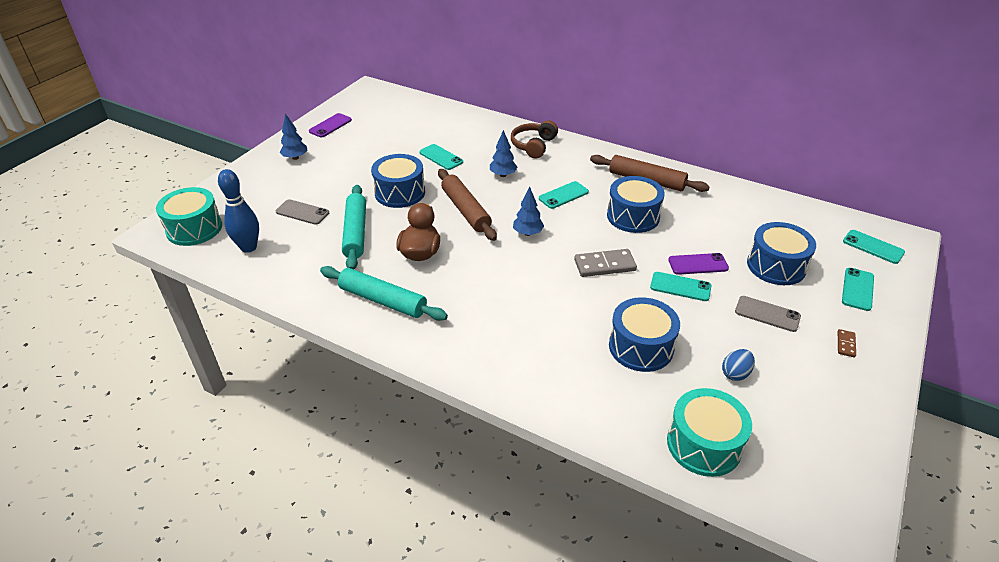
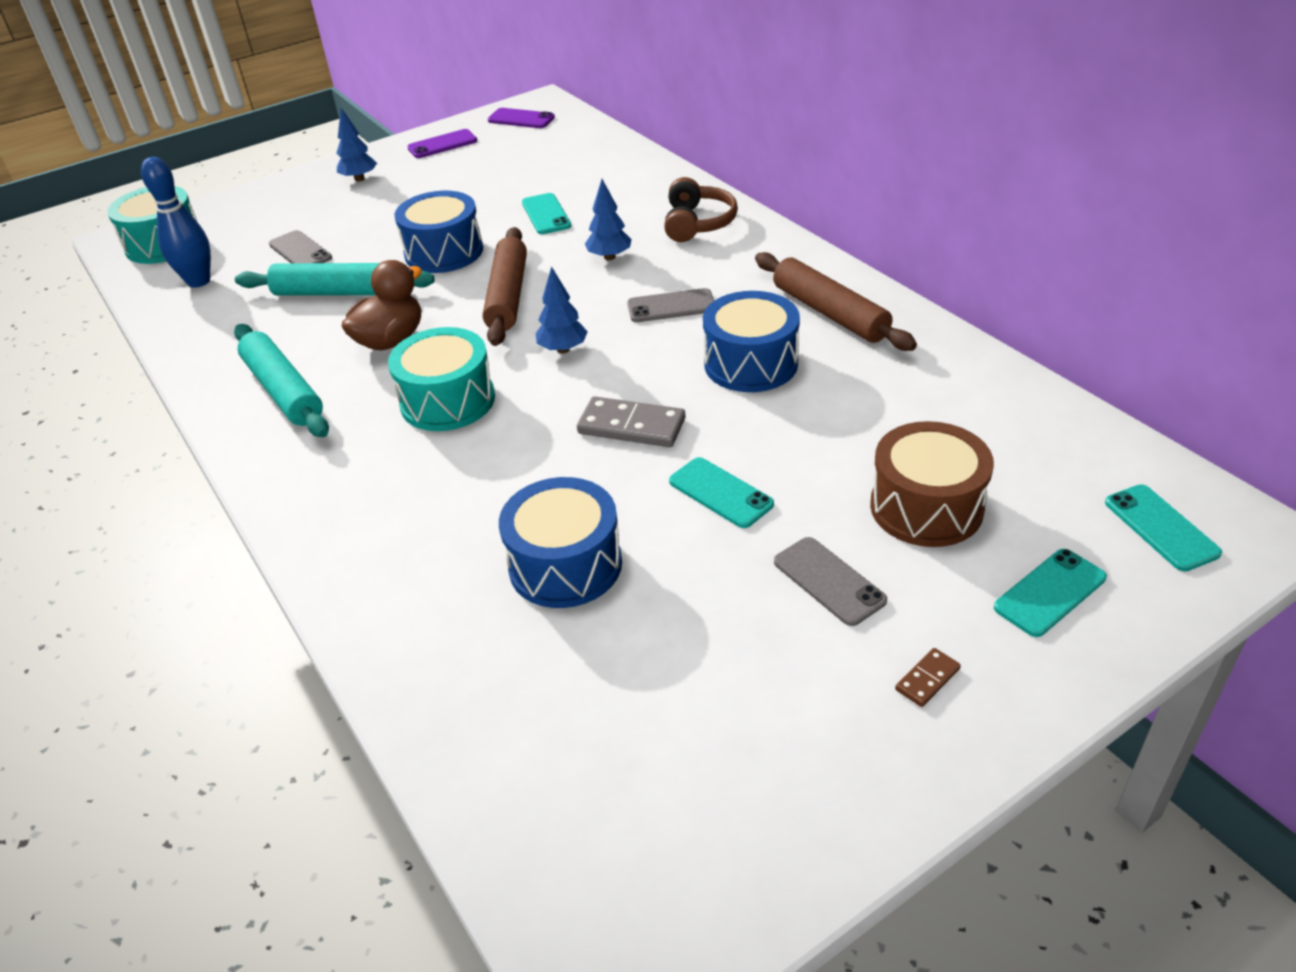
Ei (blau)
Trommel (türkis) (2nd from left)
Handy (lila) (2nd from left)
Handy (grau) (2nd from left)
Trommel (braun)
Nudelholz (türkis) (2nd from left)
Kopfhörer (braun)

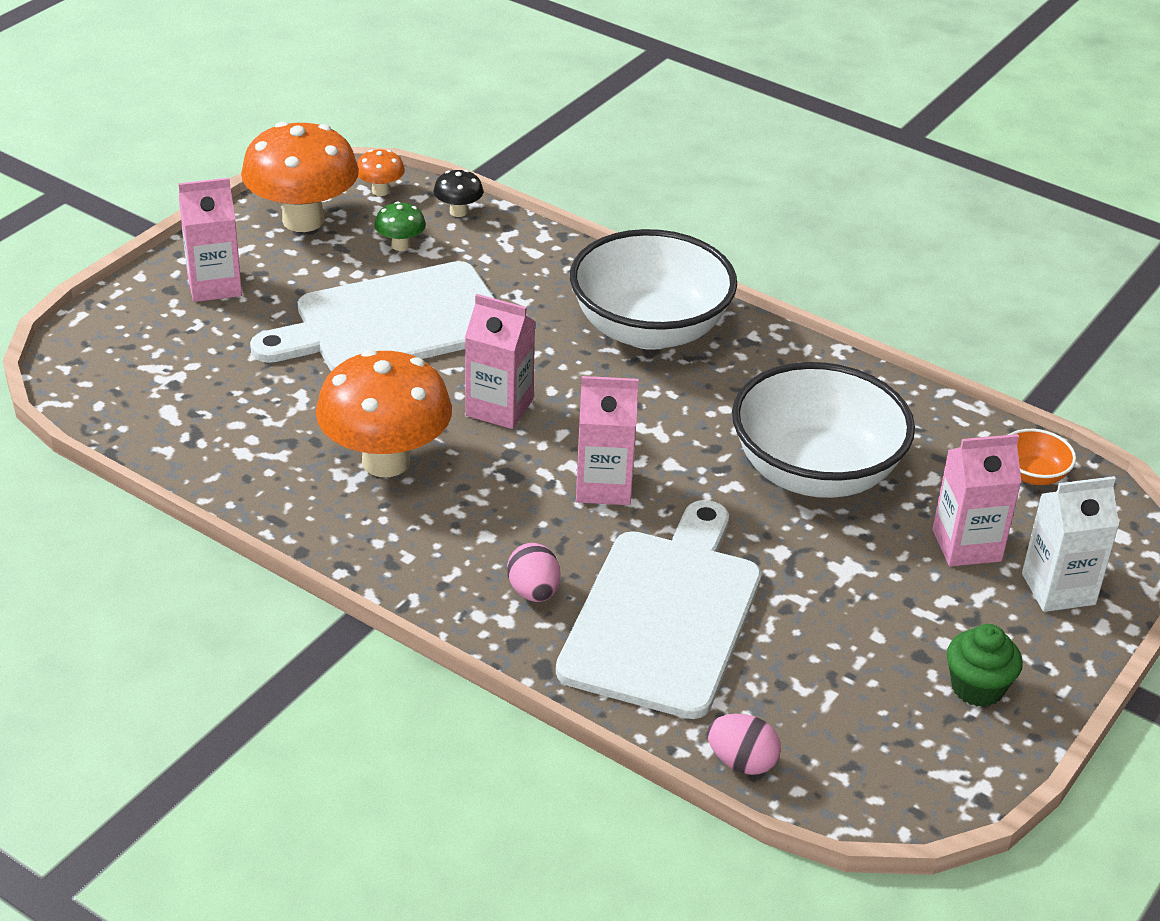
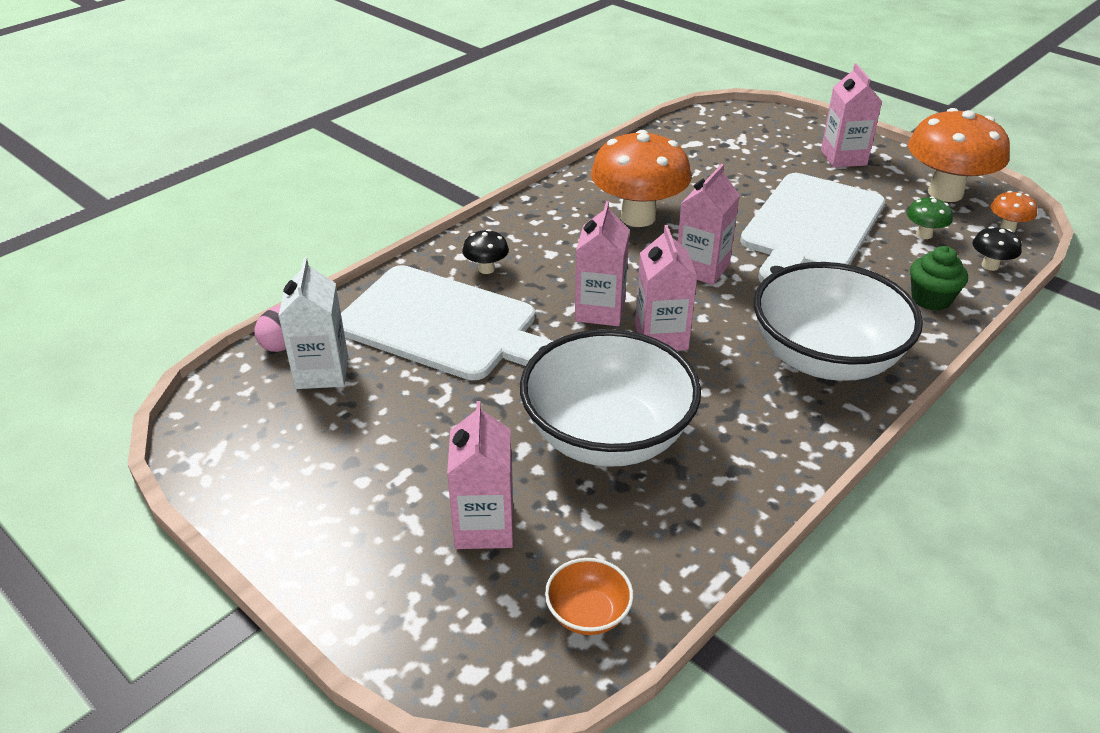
Getränkekarton (rosa) (3rd from left)
Muffin (grün)
Getränkekarton (weiß)
Pilz (schwarz) (1st from left)
Schneidebrett (weiß) (2nd from left)

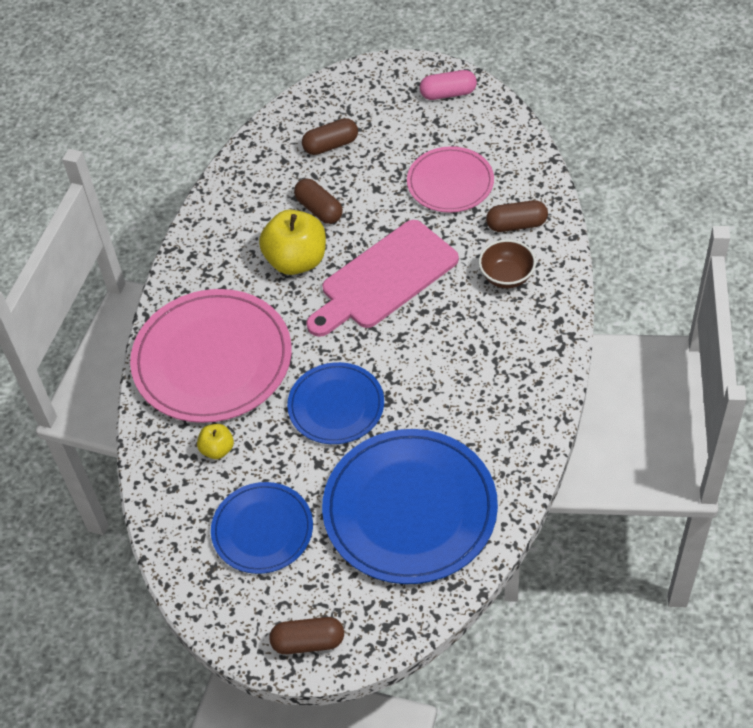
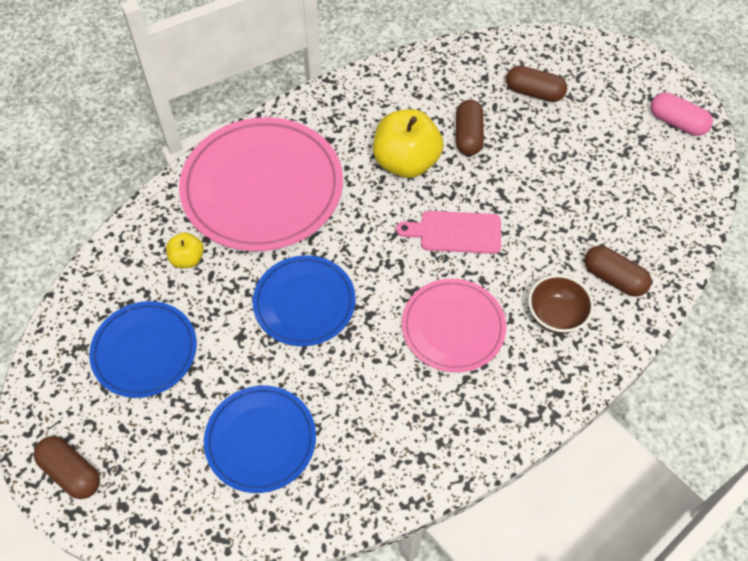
Teller (rosa) (2nd from left)
Schneidebrett (rosa)
Teller (blau) (2nd from left)

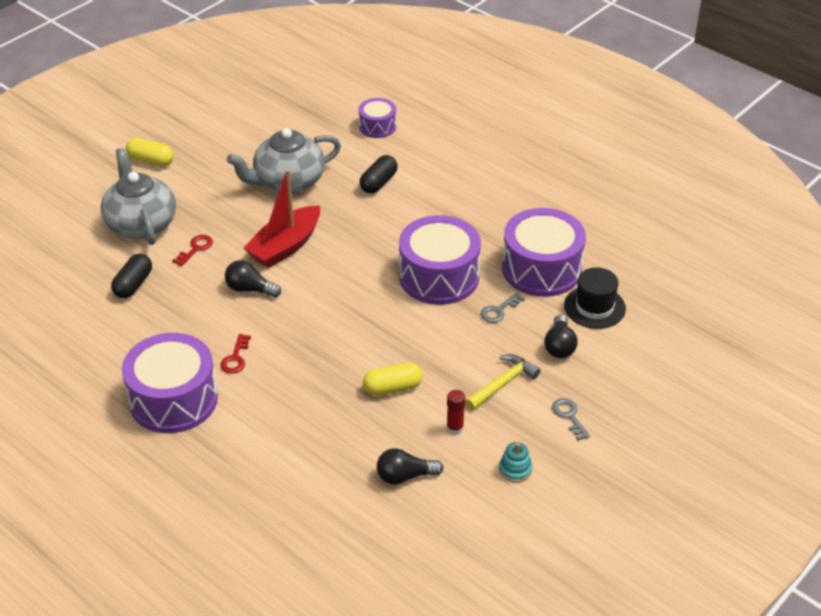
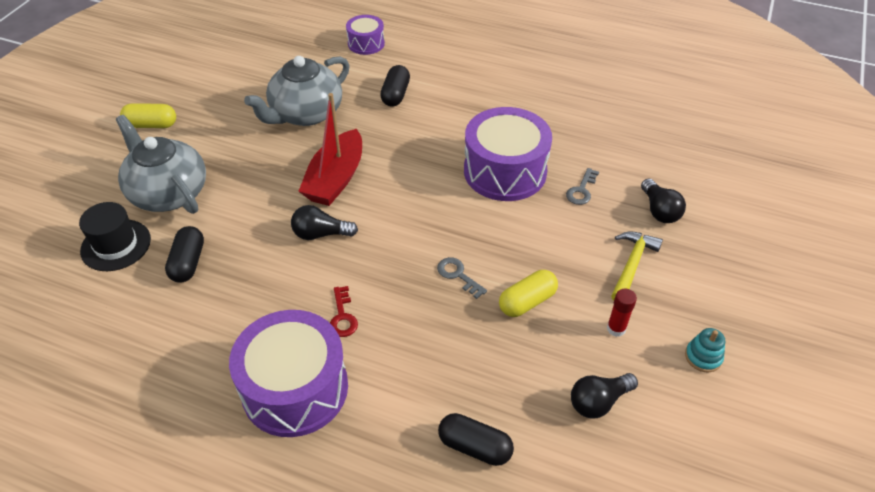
Schlüssel (rot) (1st from left in the first image)
Trommel (lila) (4th from left in the first image)
Kapsel (schwarz) (3rd from left)
Schlüssel (grau) (1st from left)
Hut (schwarz)

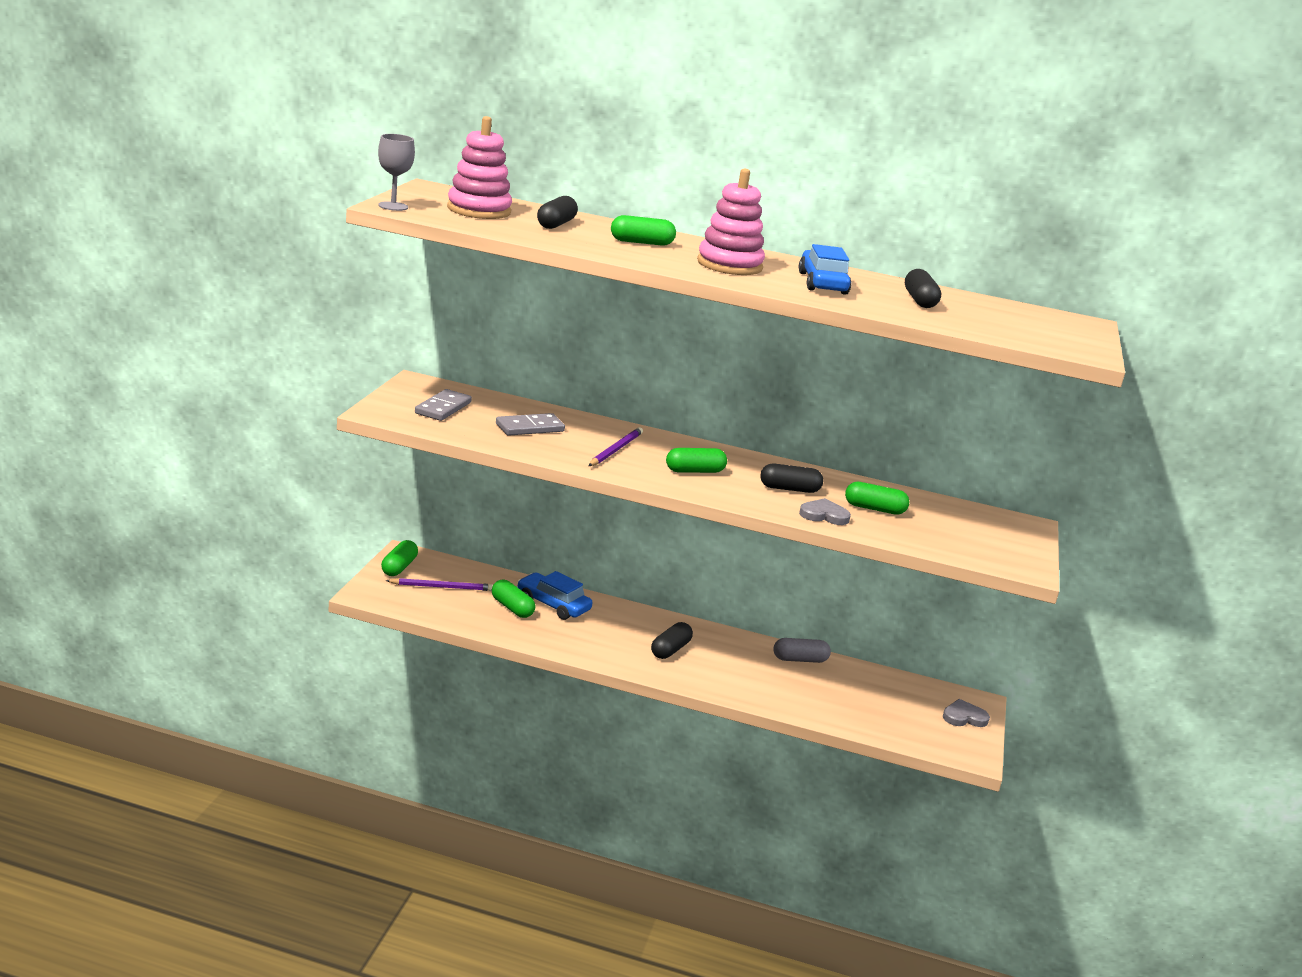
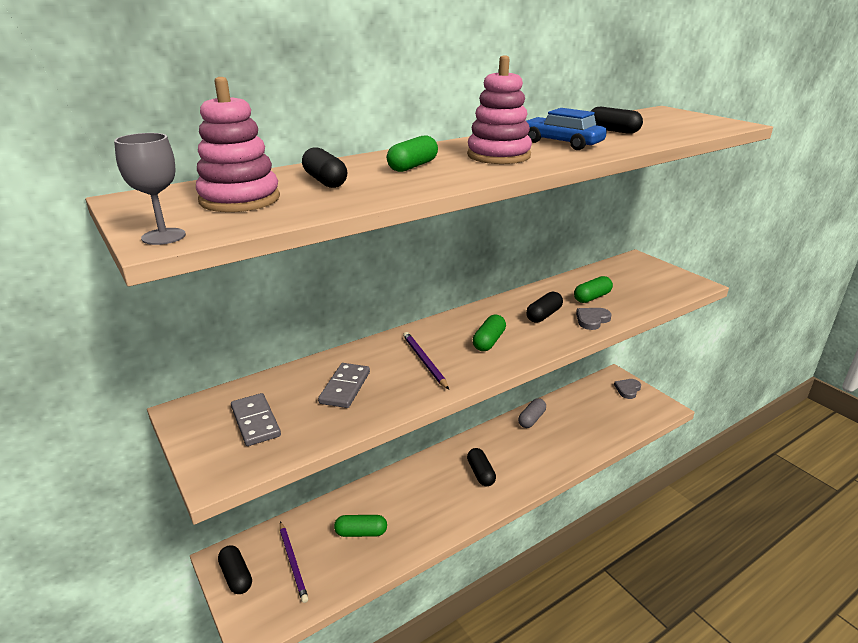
Auto (blau) (1st from left in the first image)
Kapsel (schwarz) (1st from left)
Bleistift (lila) (1st from left)

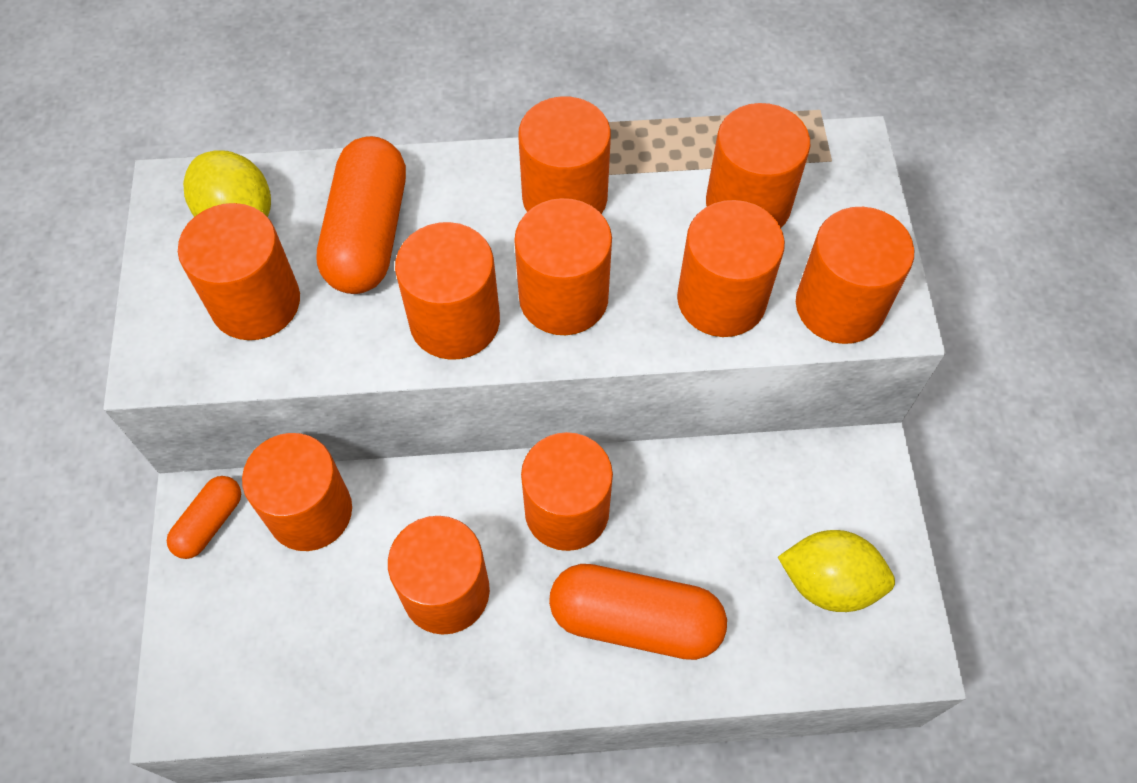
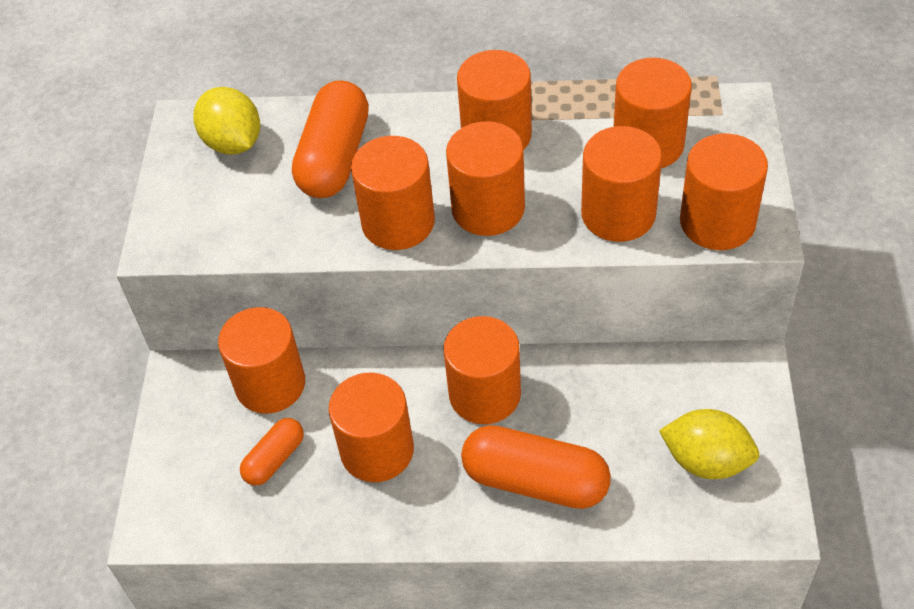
Vollzylinder (orange) (1st from left in the first image)
Kapsel (orange) (1st from left)

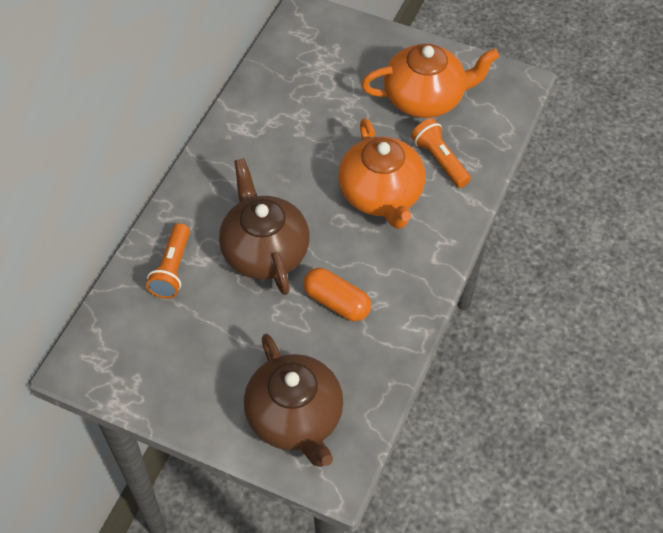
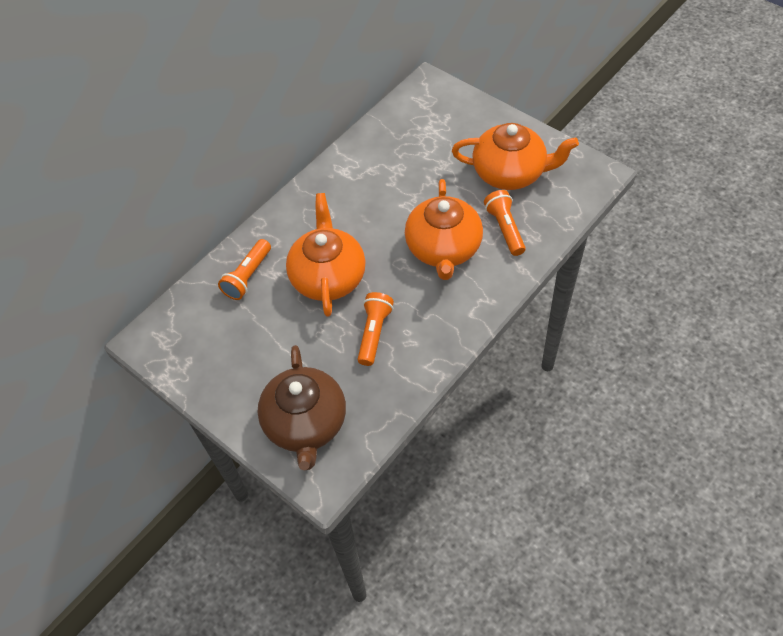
Taschenlampe (orange) (2nd from left)
Teekanne (orange) (1st from left)

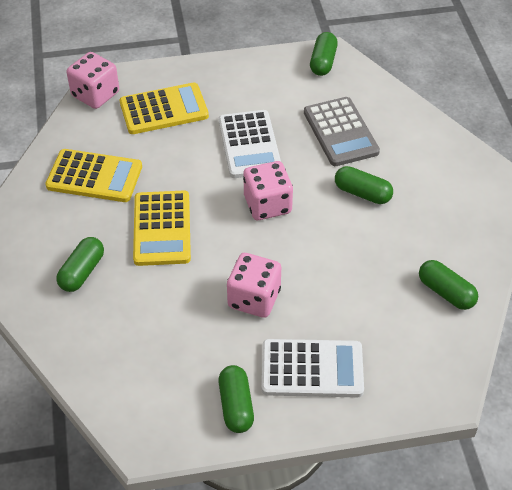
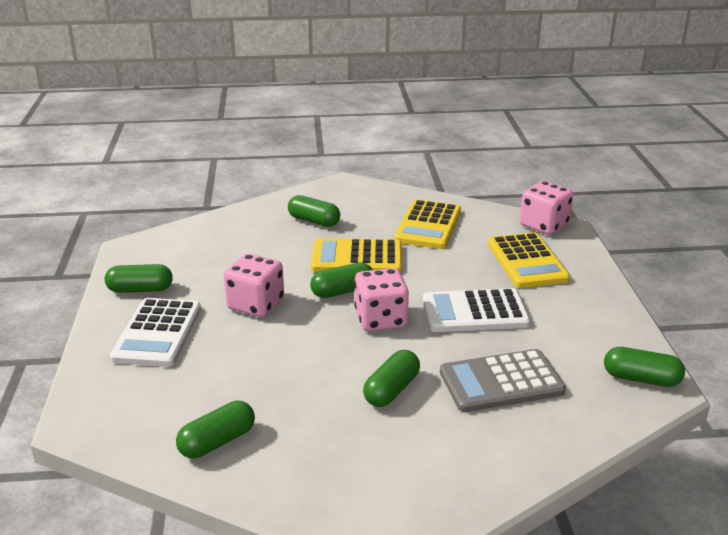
Kapsel (grün) (4th from left)

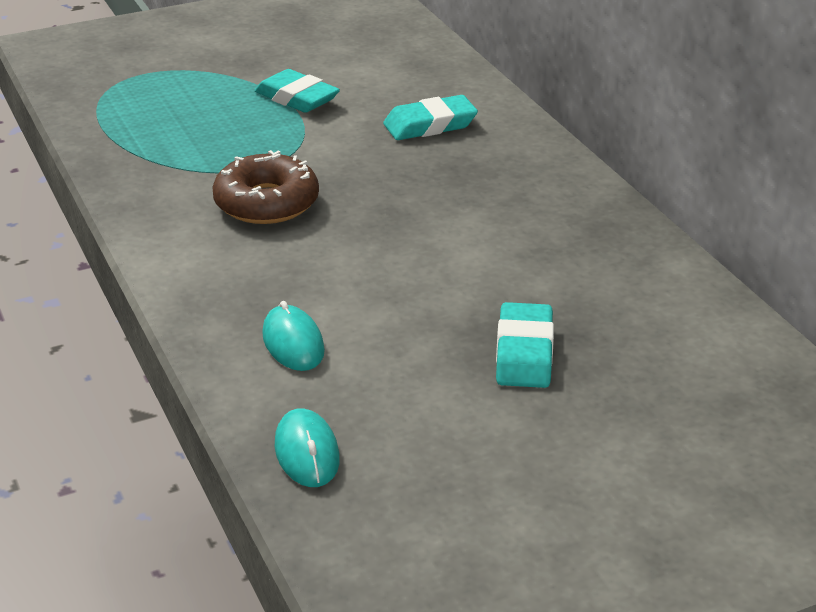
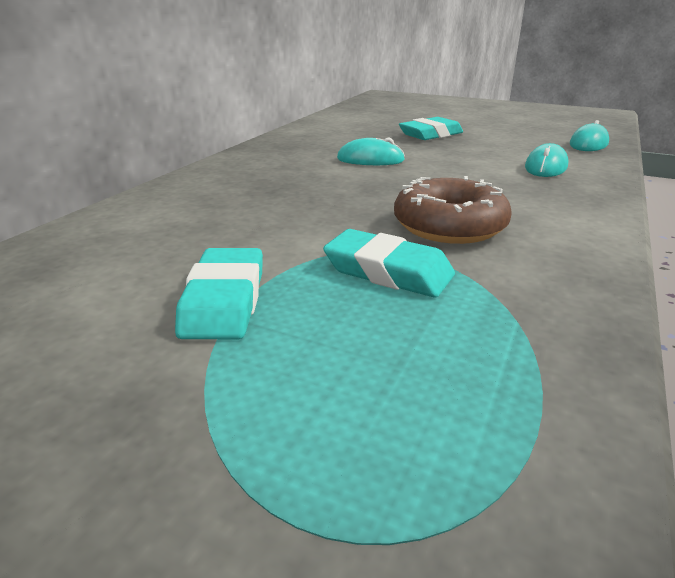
Computermaus (türkis) (1st from left)
Radiergummi (türkis) (2nd from left)

